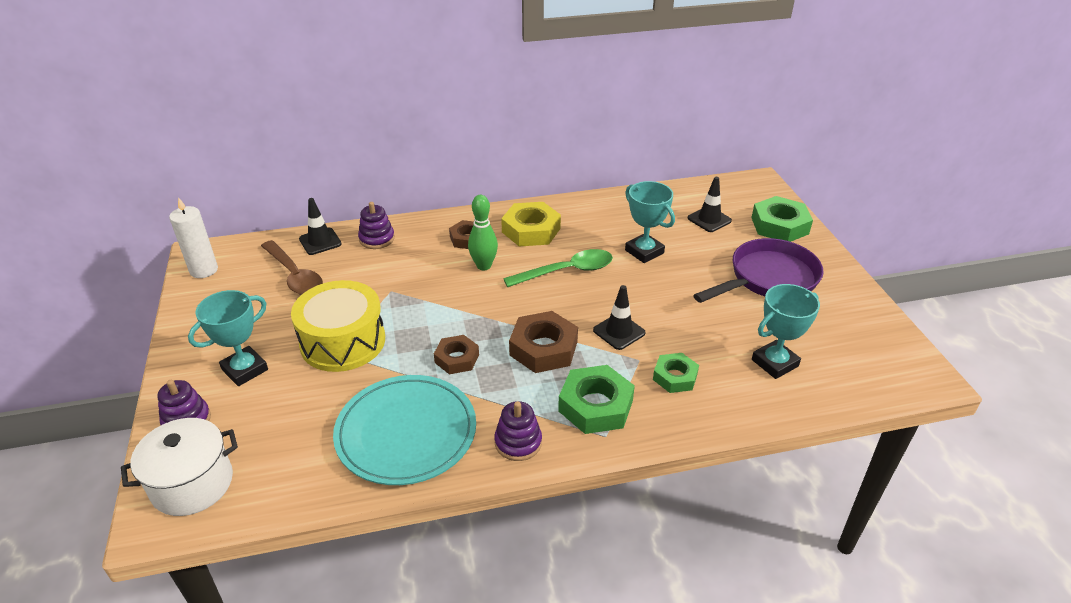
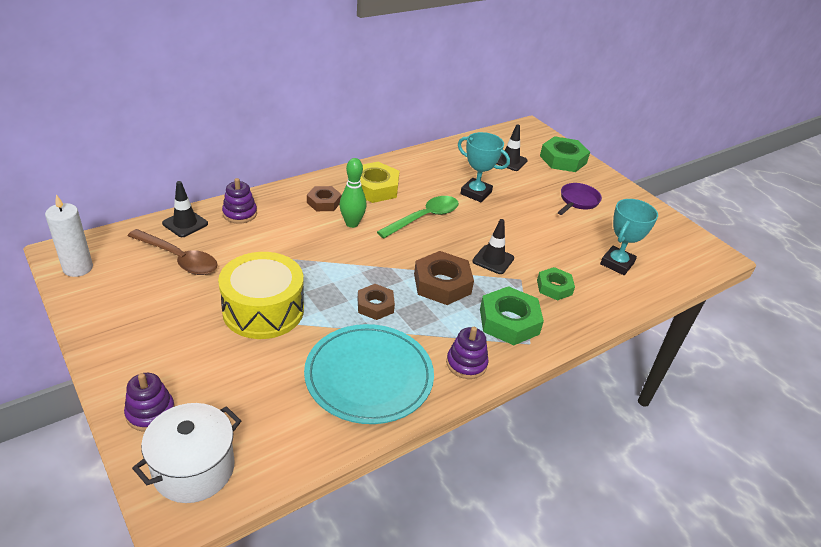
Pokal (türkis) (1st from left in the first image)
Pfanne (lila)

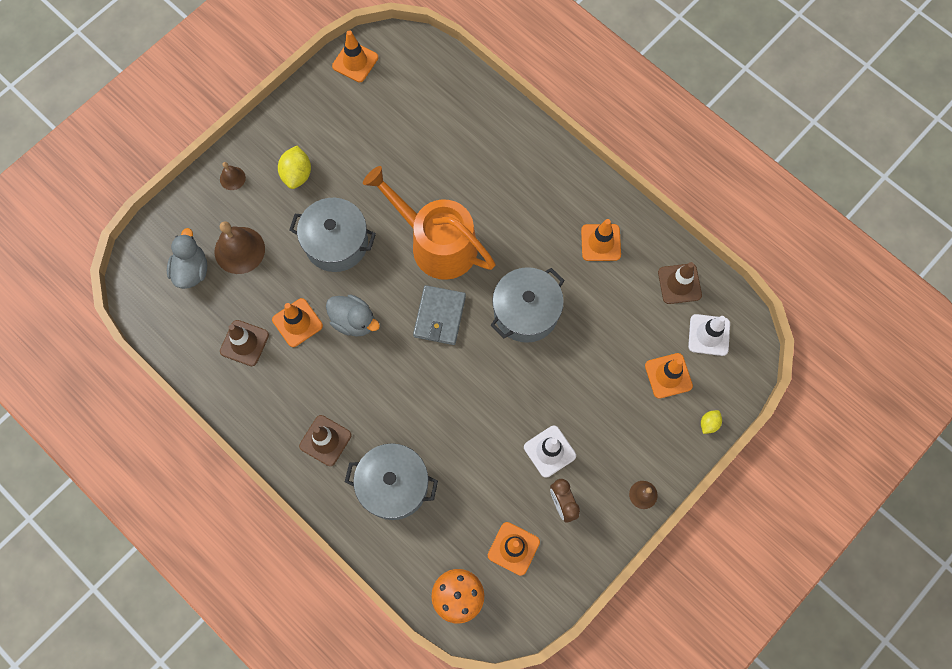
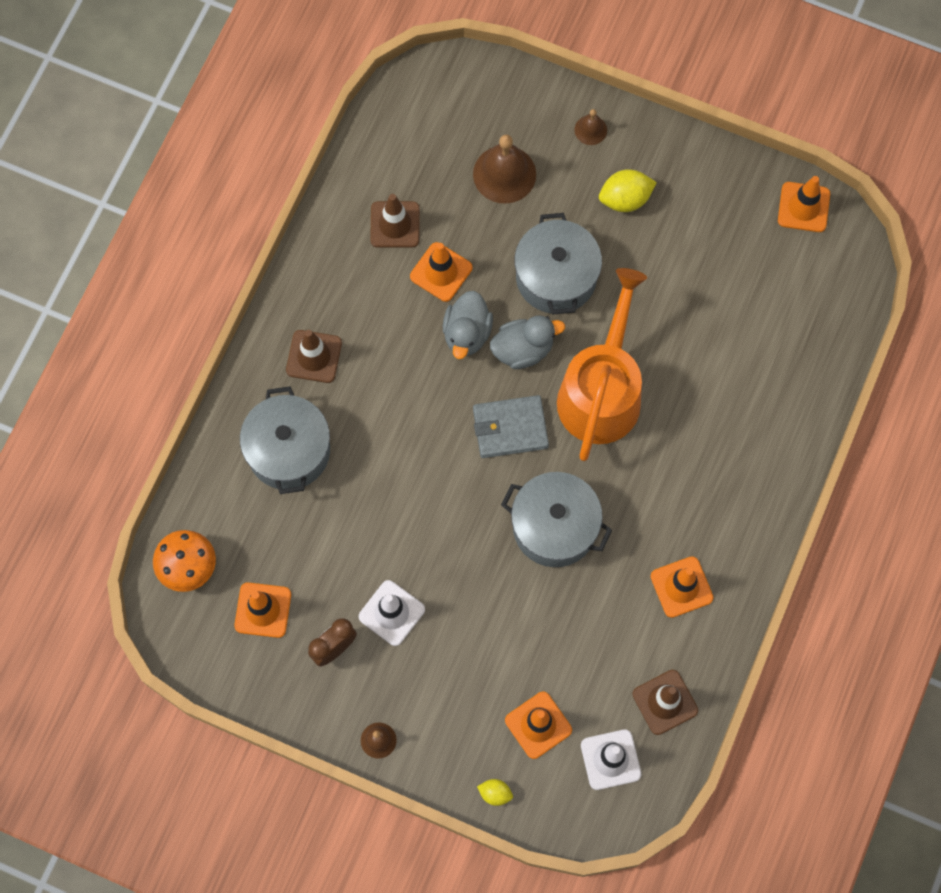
Ente (grau) (2nd from left)

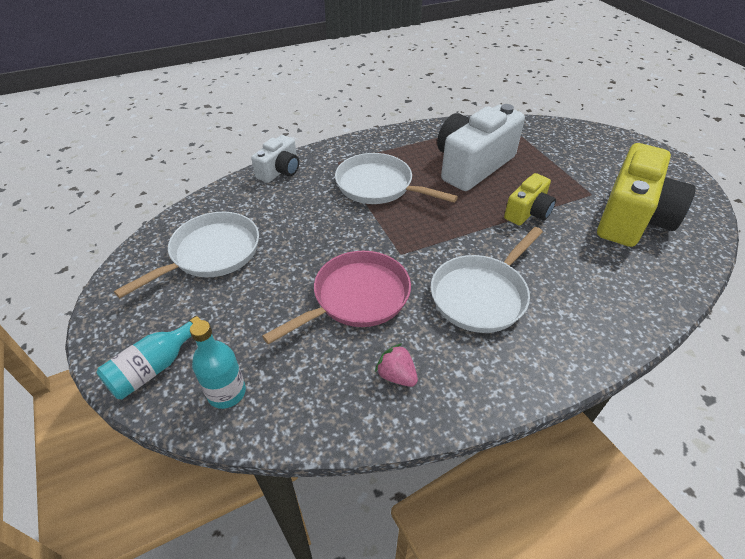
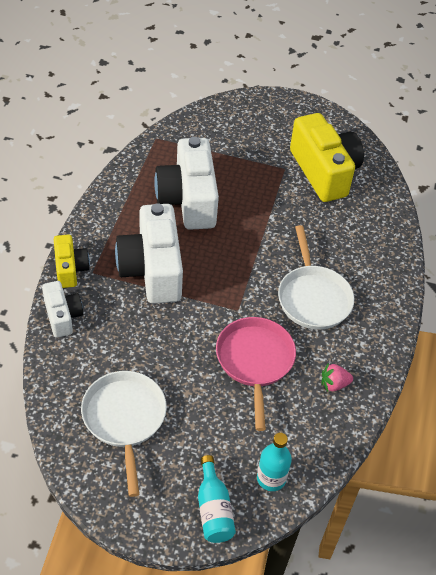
Kamera (gelb) (1st from left)
Kamera (weiß) (2nd from left)

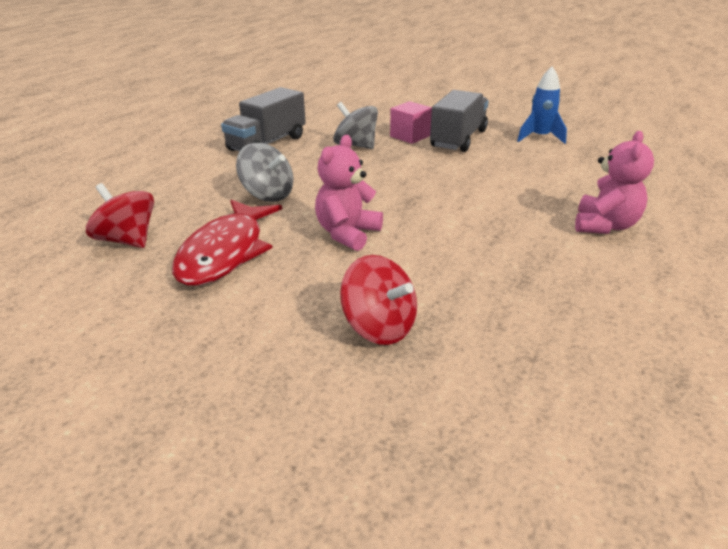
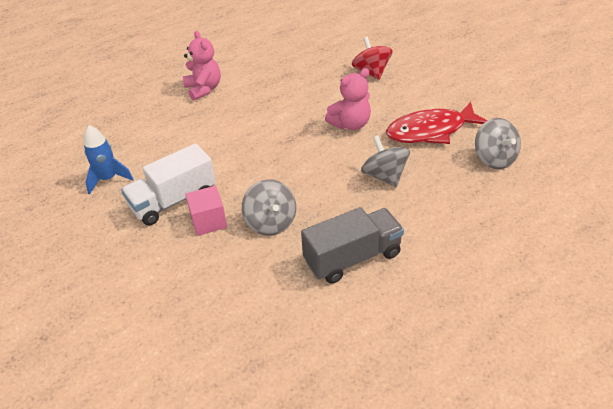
Kreisel (grau) (3rd from left)
Lastwagen (weiß)
Fisch (rot)
Teddybär (rosa) (1st from left)

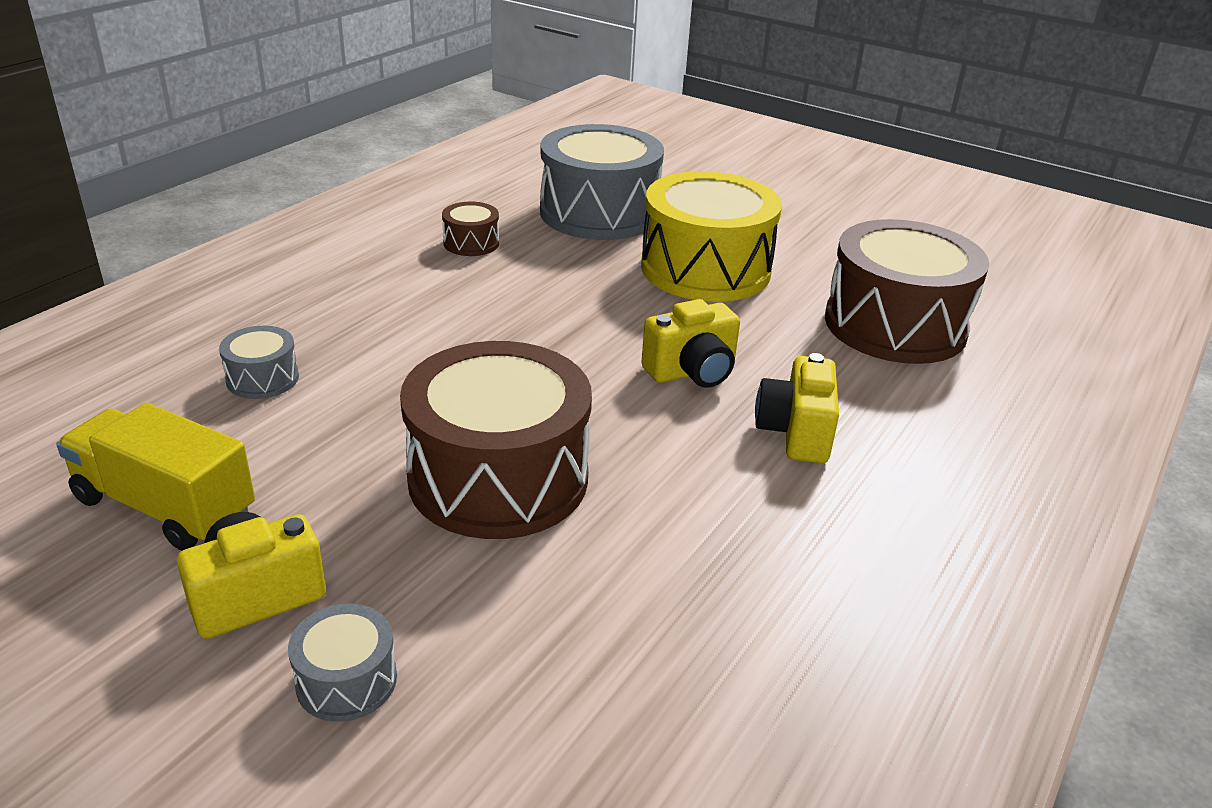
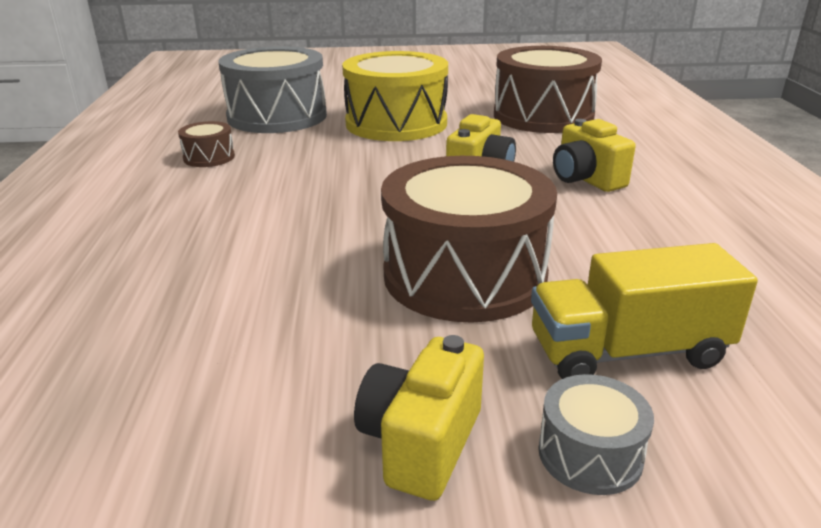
Trommel (grau) (1st from left in the first image)
Lastwagen (gelb)

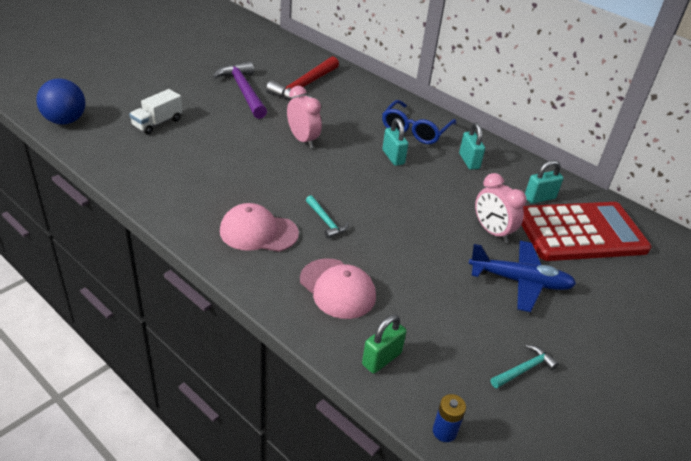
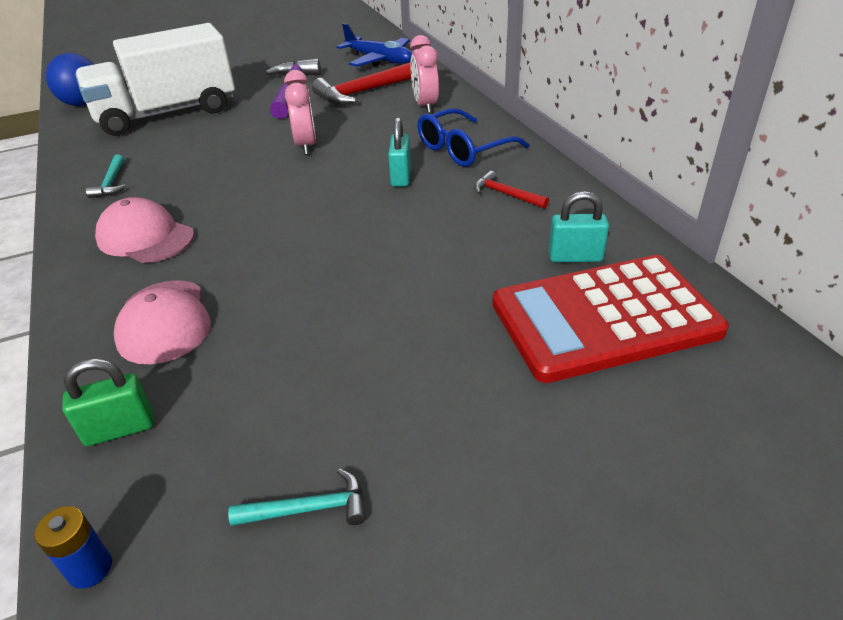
Hammer (türkis) (1st from left)
Flugzeug (blau)
Wecker (rosa) (2nd from left)
Hammer (rot) (2nd from left)
Taschenrechner (rot)
Lastwagen (weiß)

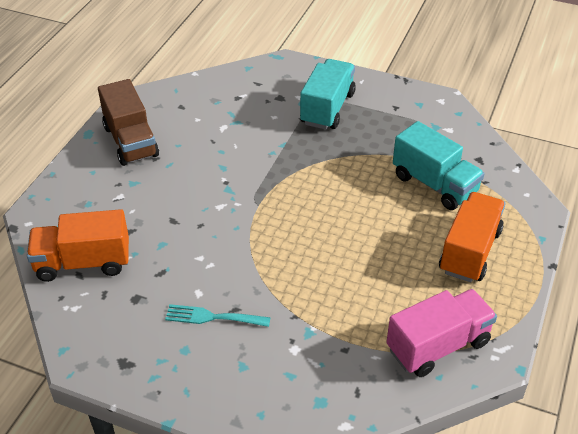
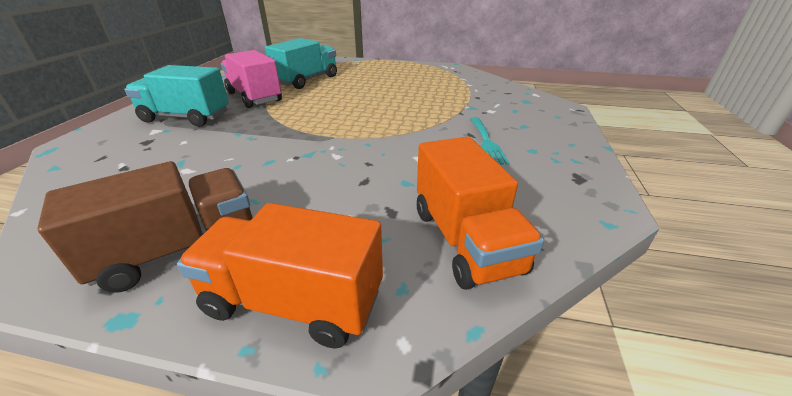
Lastwagen (rosa)
Lastwagen (orange) (1st from left)

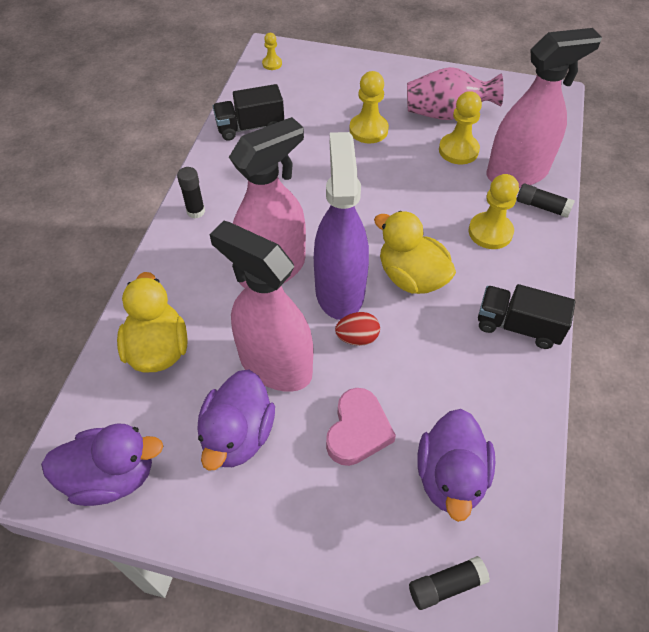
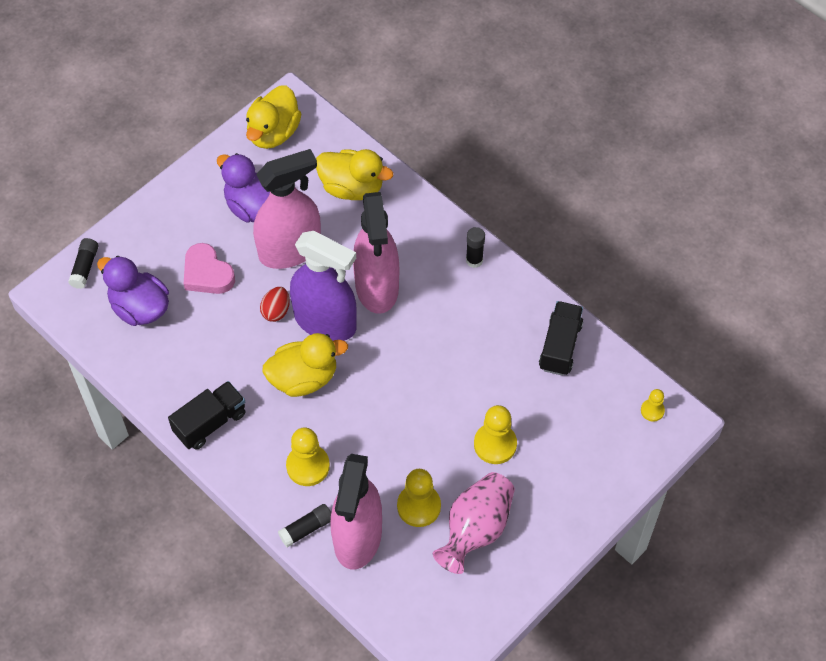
Ente (gelb) (1st from left)

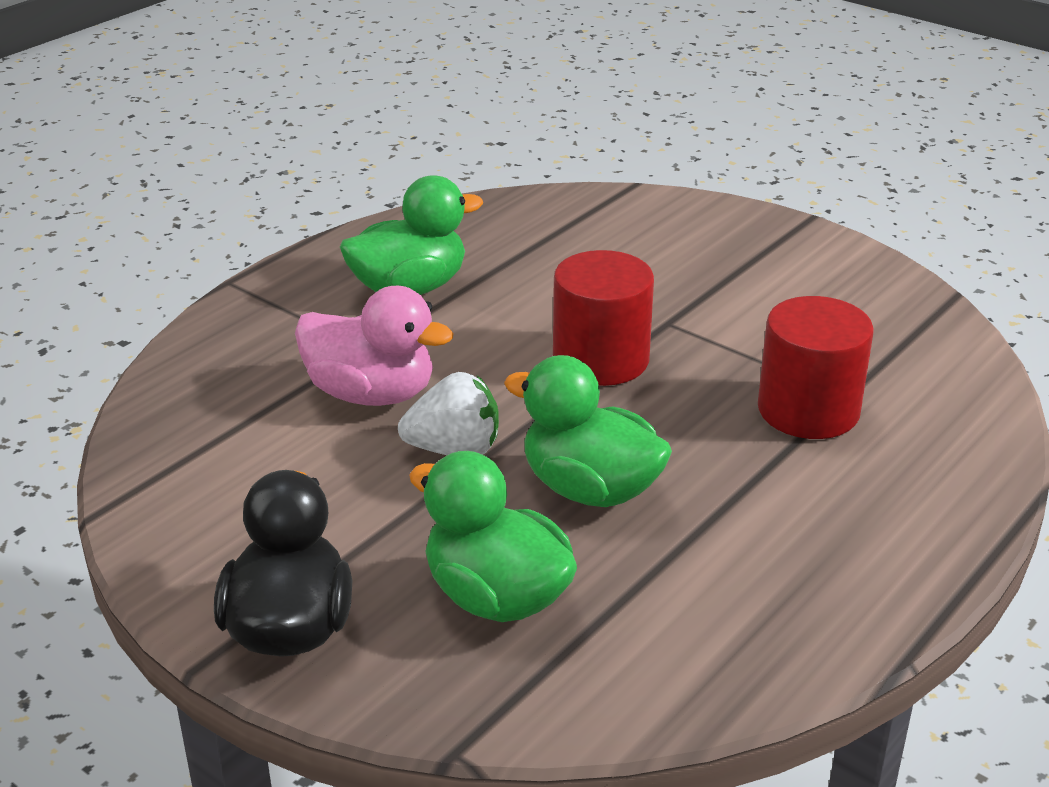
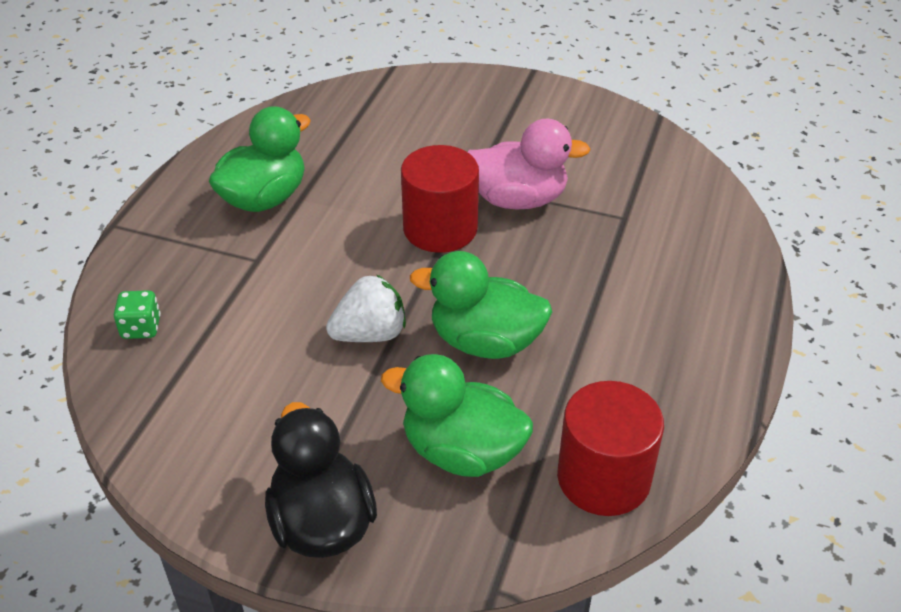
Spielwürfel (grün)
Ente (rosa)
Vollzylinder (rot) (2nd from left)

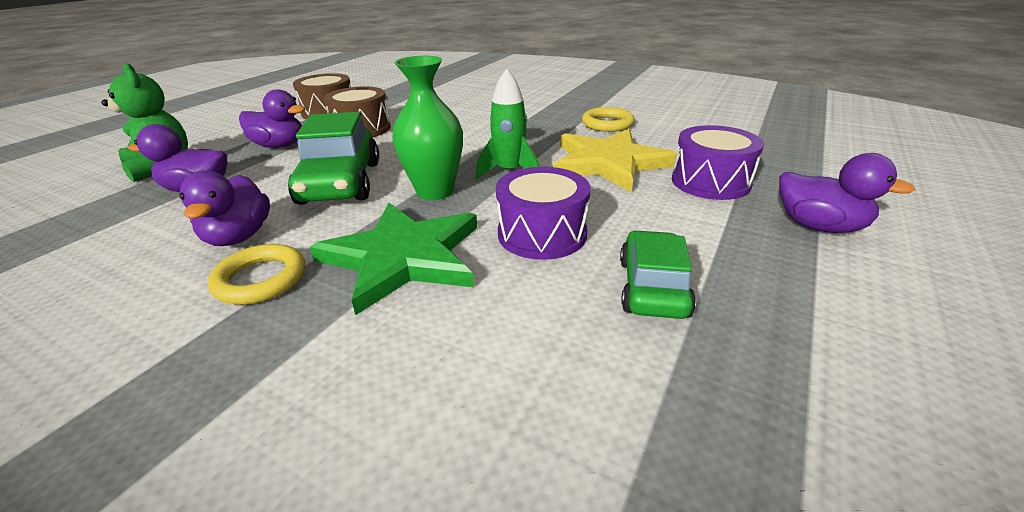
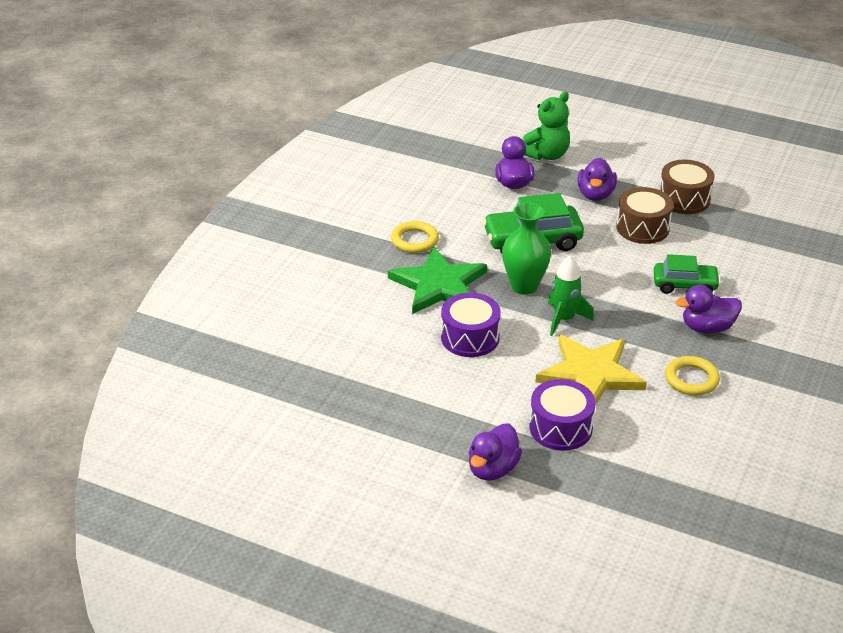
Ente (lila) (4th from left)
Auto (grün) (2nd from left)

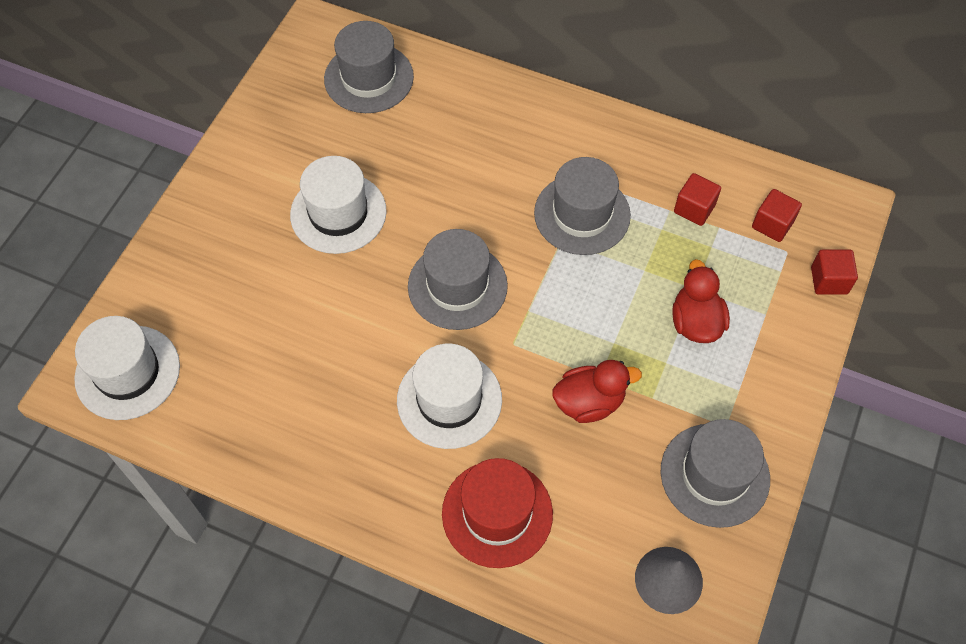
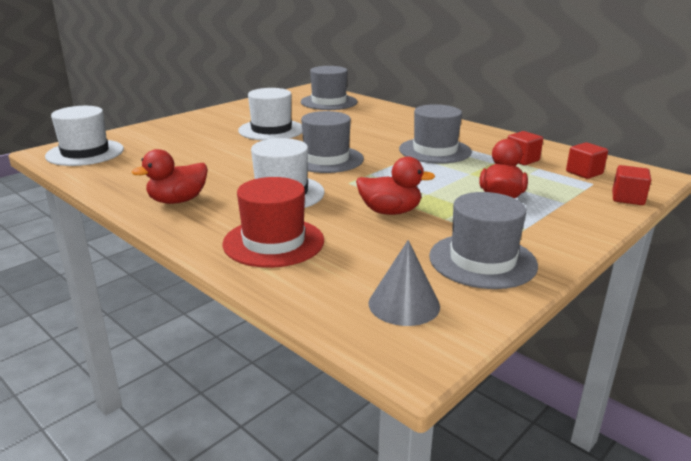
Ente (rot) (1st from left)

